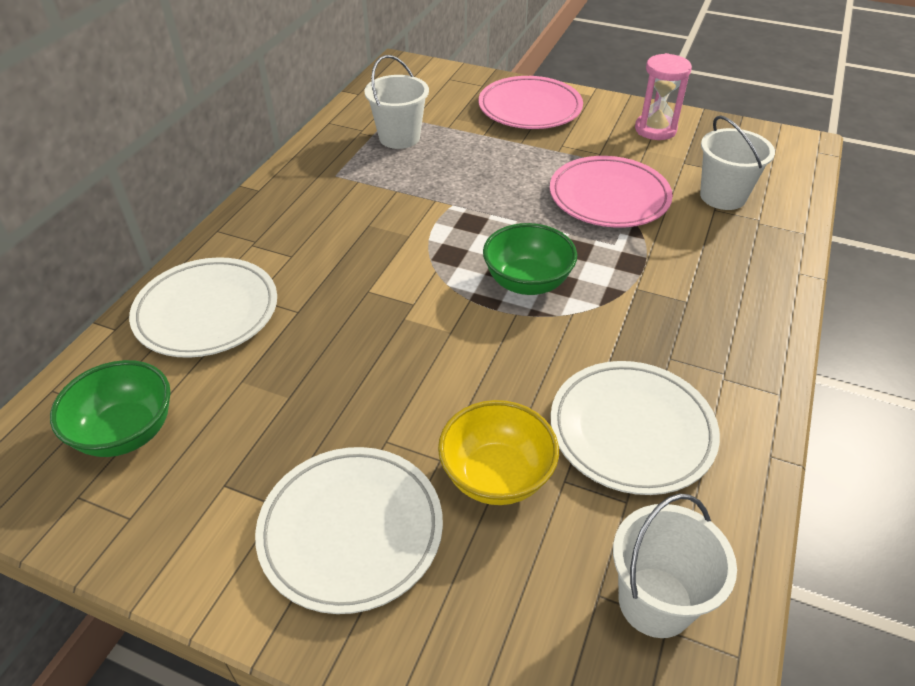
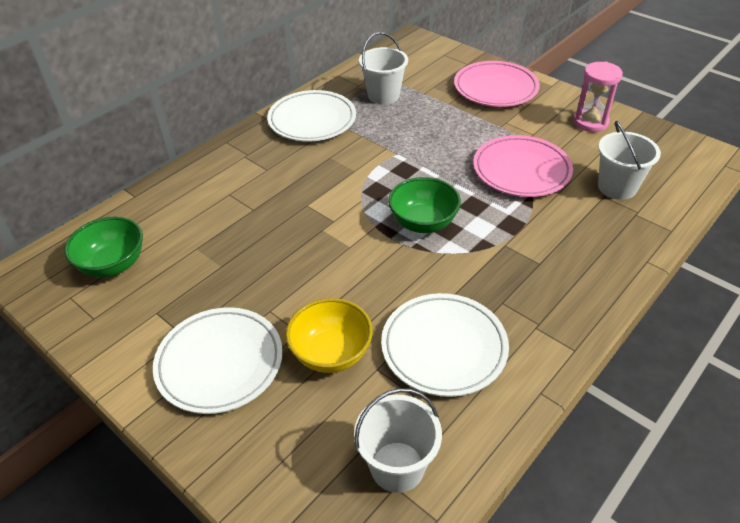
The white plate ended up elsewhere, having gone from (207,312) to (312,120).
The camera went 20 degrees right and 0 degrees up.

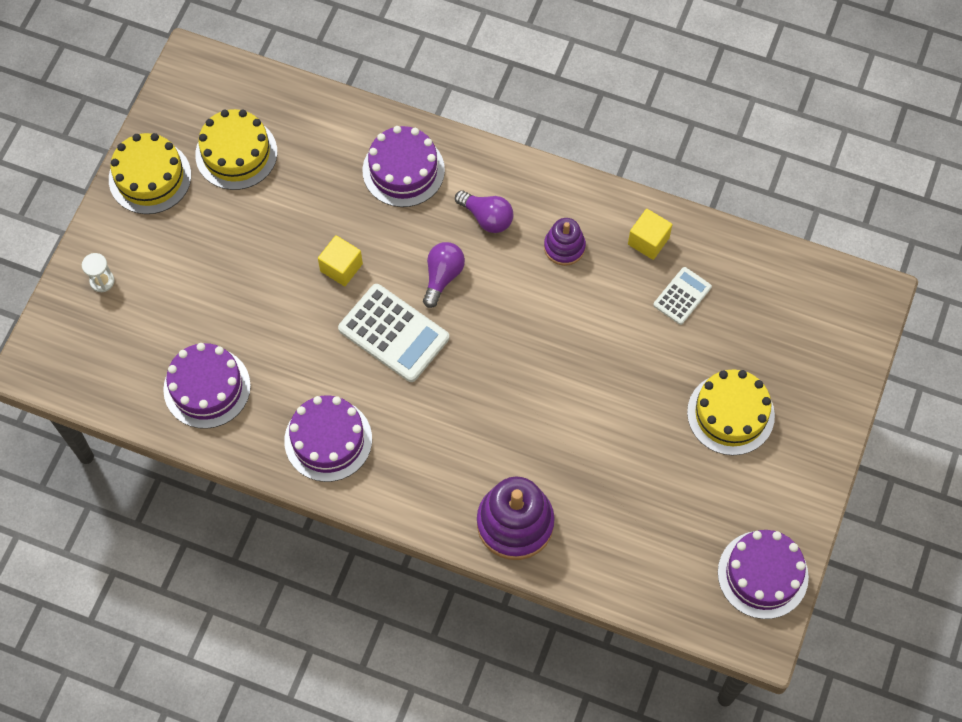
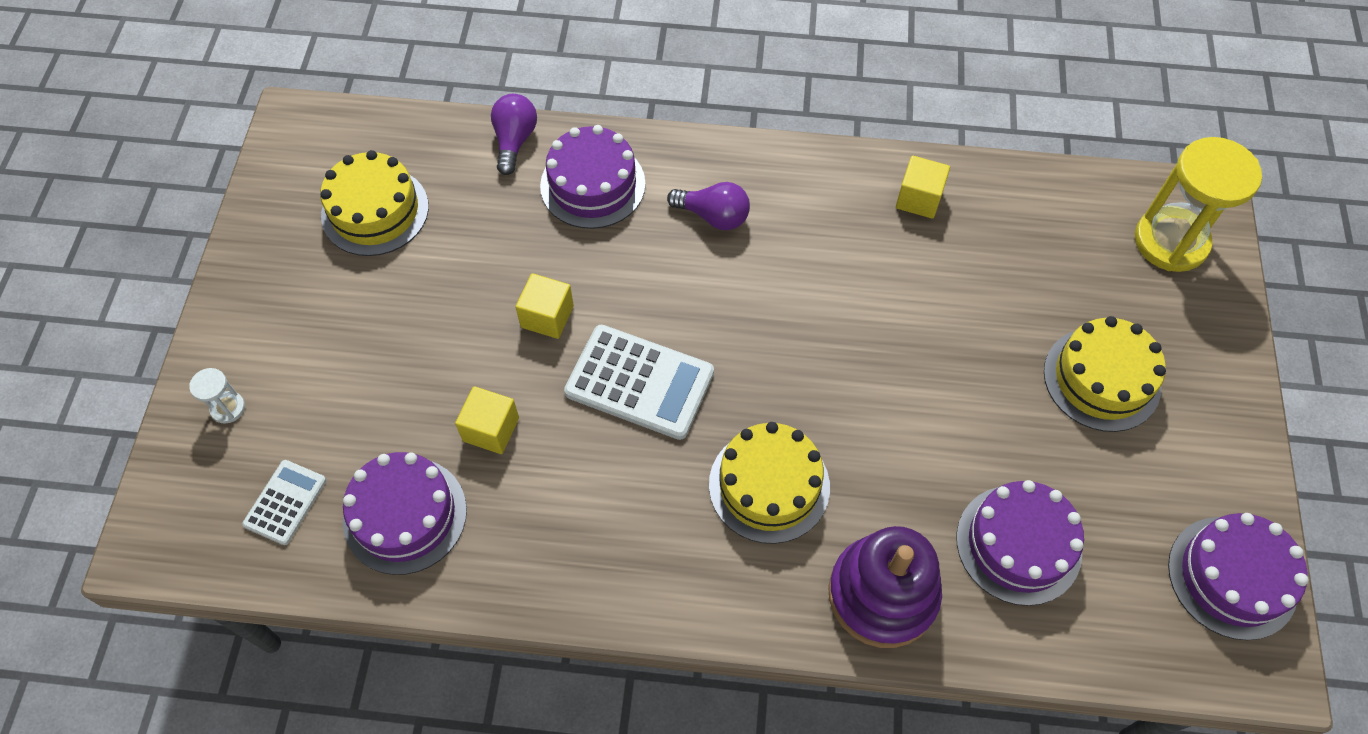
The yellow cake ended up elsewhere, having gone from (150,177) to (769,485).
The second view lost the purple stacking toy at (564,247).
The purple light bulb ended up elsewhere, having gone from (442,277) to (514,141).
The white calculator ended up elsewhere, having gone from (682,296) to (285,502).
The purple cake ended up elsewhere, having gone from (328,440) to (1018,544).
The second view gained the yellow hourglass at (1170,241).
The second view gained the yellow cube at (491,429).
The camera went 15 degrees left and 5 degrees down.

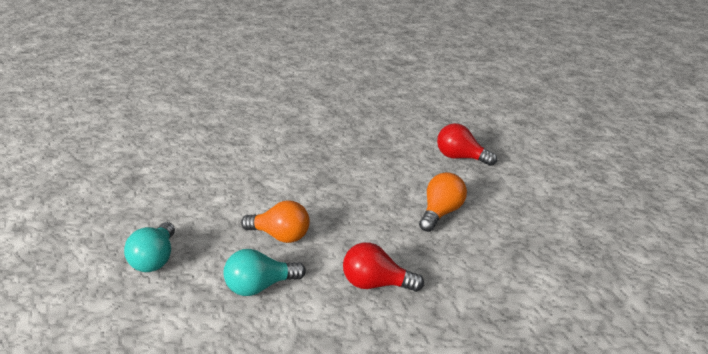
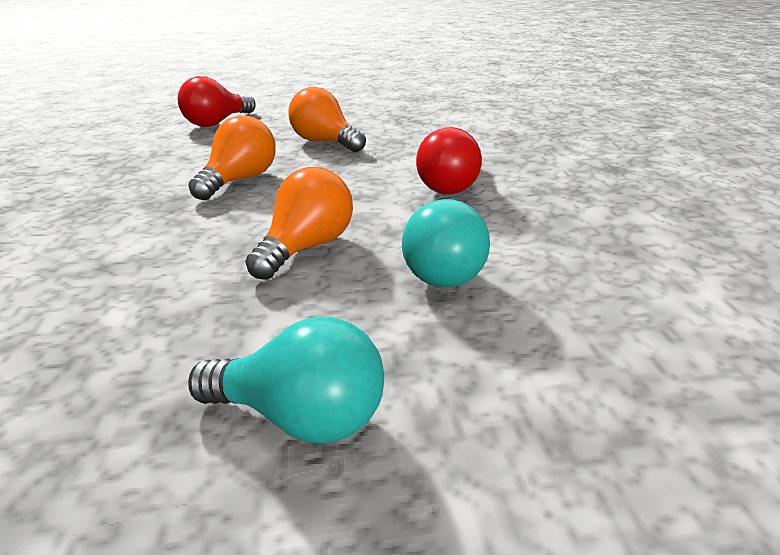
The second view gained the orange light bulb at (240,180).
The camera went 80 degrees left and 0 degrees up.

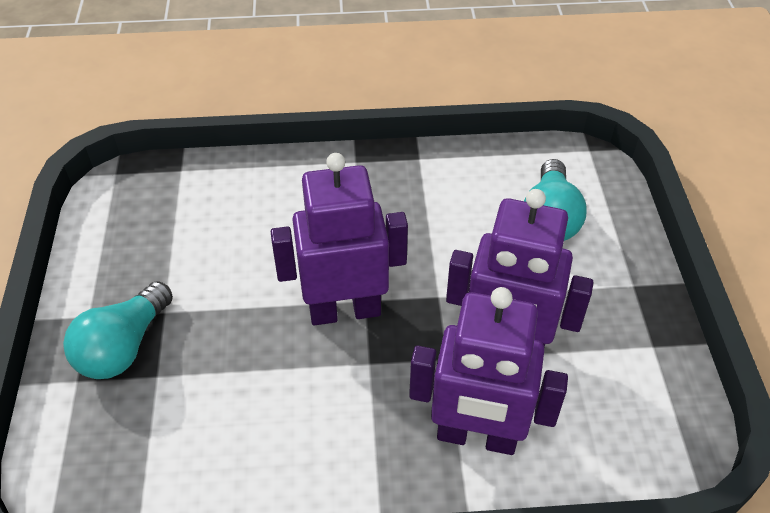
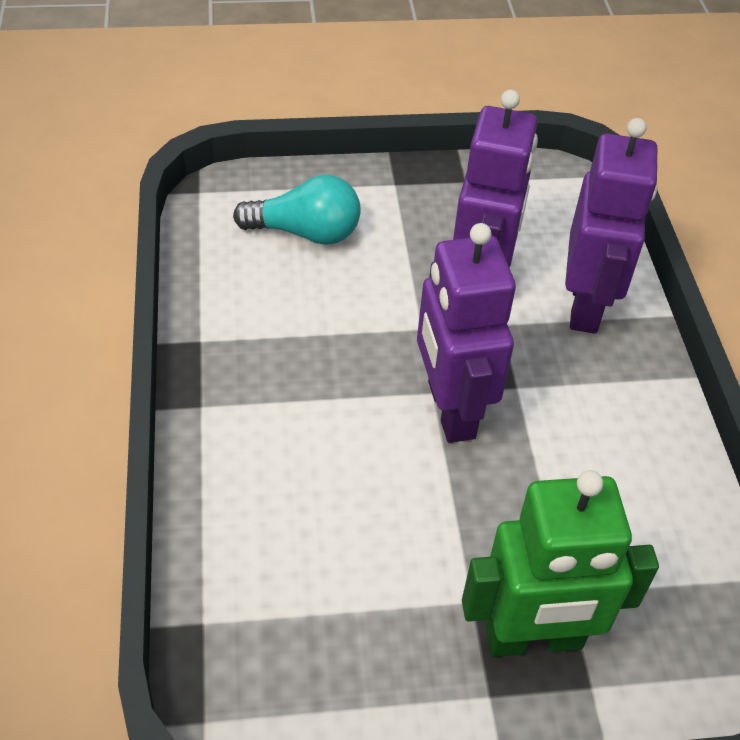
Where the turquoise light bulb stood at (123,347), the green robot came to stand at (534,639).
The camera went 95 degrees left and 0 degrees up.

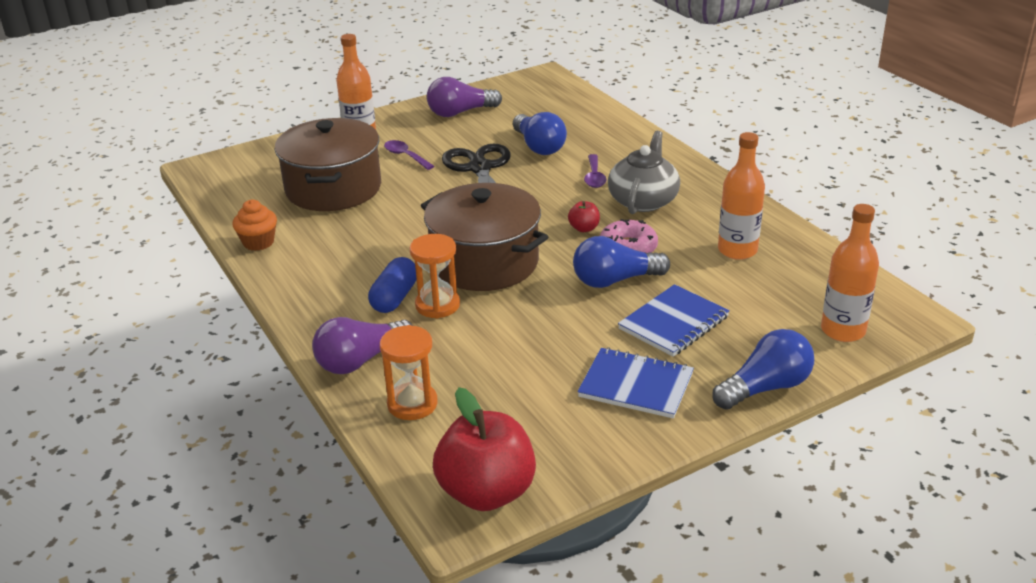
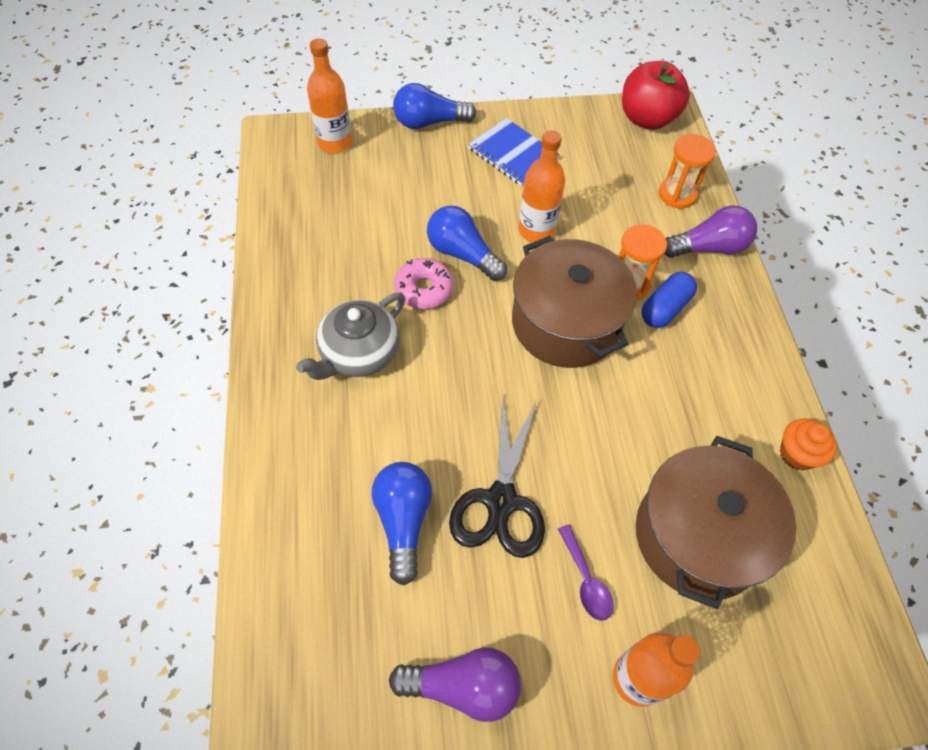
The orange bottle ended up elsewhere, having gone from (737,250) to (536,230).
The second view lost the purple spoon at (594,177).
The second view lost the red apple at (584,228).
The blue light bulb at (615,280) ended up facing another way, 150 degrees counterclockwise from before.
The second view lost the blue notebook at (673,323).
The camera went 160 degrees left and 25 degrees up.

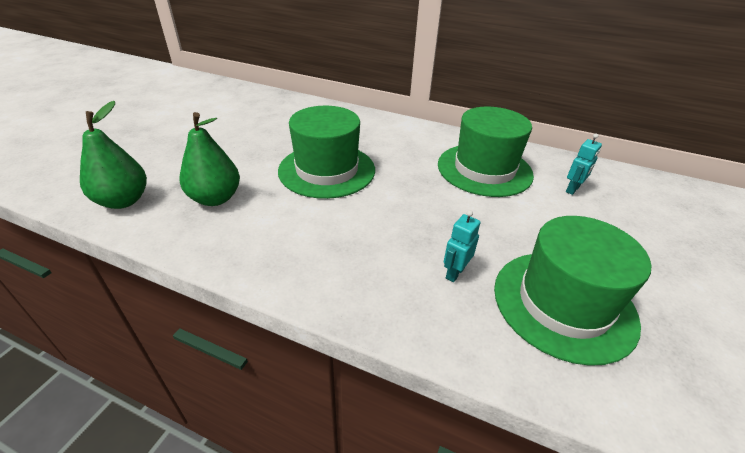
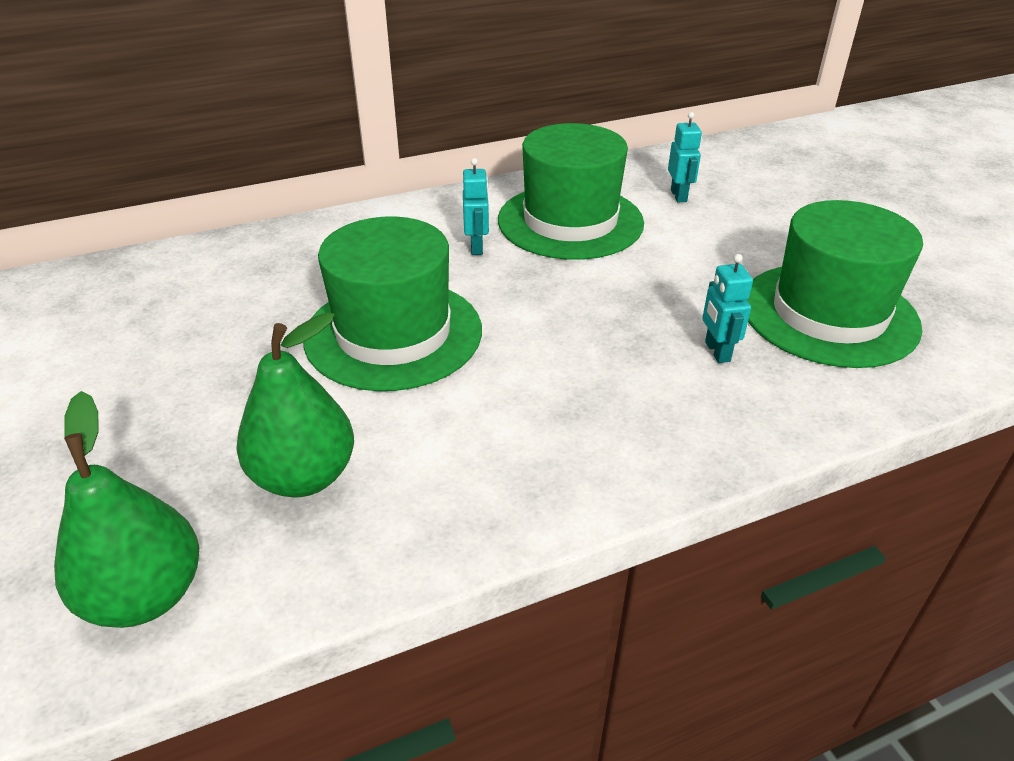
The second view gained the turquoise robot at (477,247).
The camera went 45 degrees left and 0 degrees up.

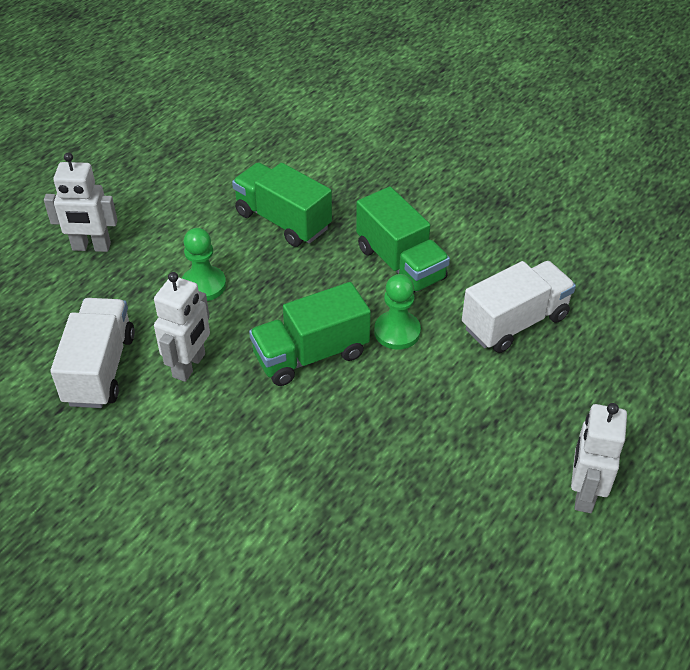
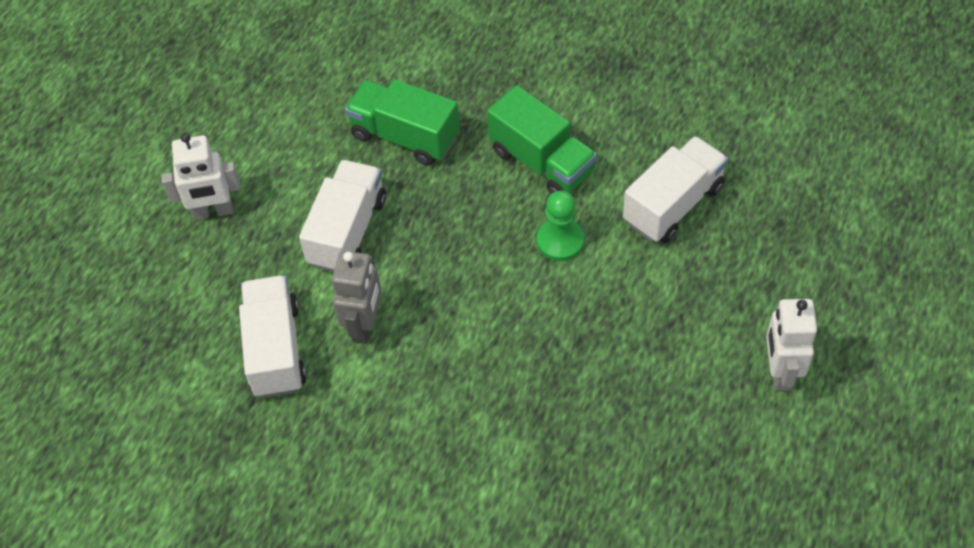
Where the green pawn stood at (204,285), the white truck came to stand at (348,231).
What was the white robot at (189,366) turned into the grey robot at (365,325).
The second view lost the green truck at (311,355).
The camera went 10 degrees left and 10 degrees up.

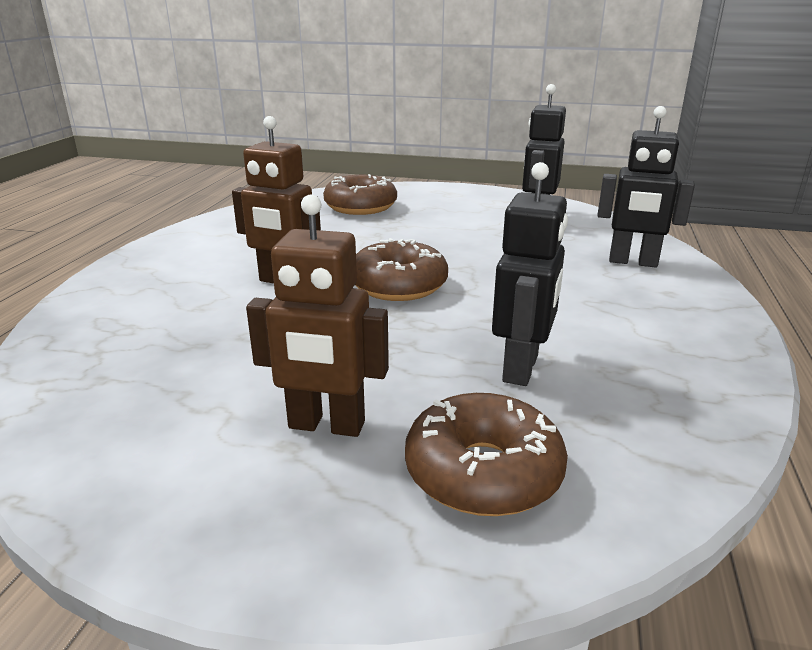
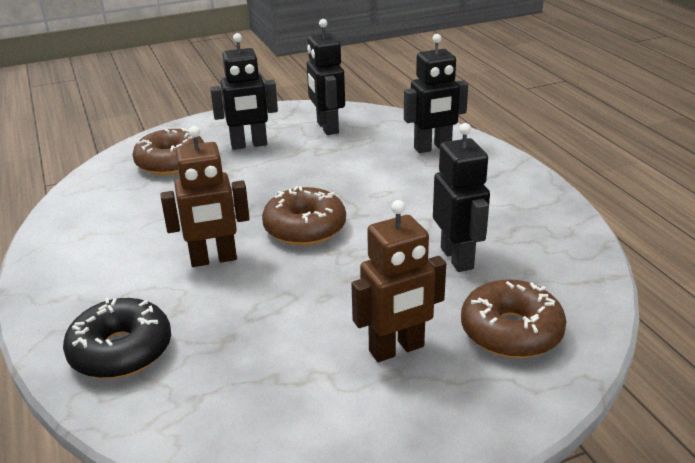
The second view gained the black robot at (249,145).
The second view gained the black donut at (121,351).
The camera went 35 degrees left and 5 degrees up.

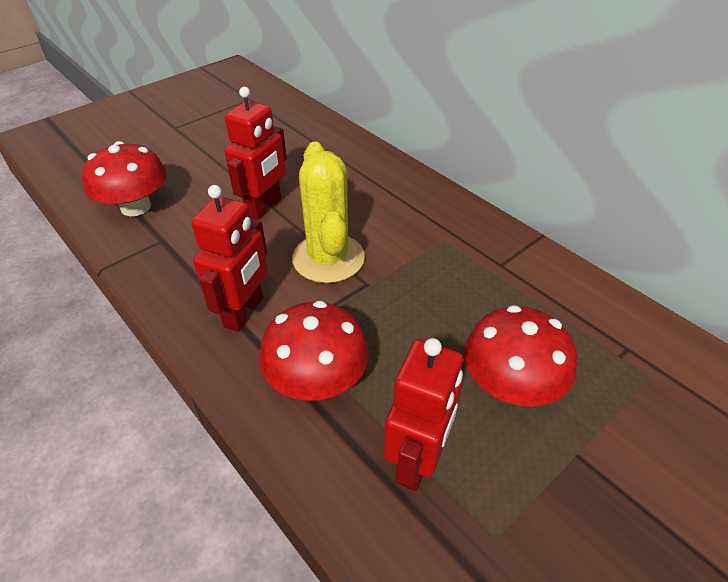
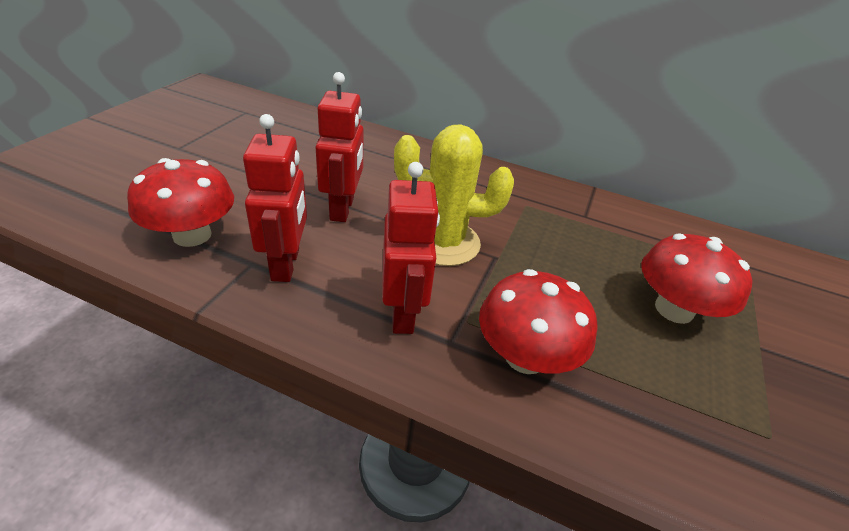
The yellow cactus at (328,258) ended up facing another way, 45 degrees counterclockwise from before.
The red robot ended up elsewhere, having gone from (417,461) to (286,264).
The camera went 30 degrees left and 5 degrees down.

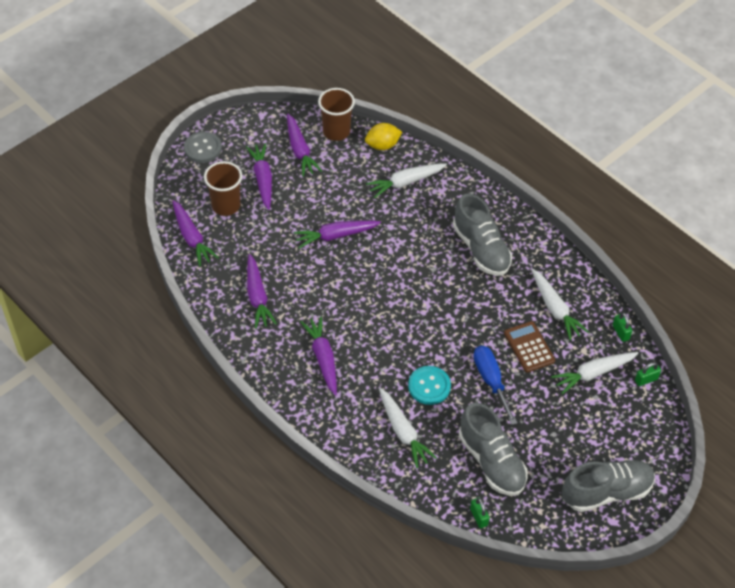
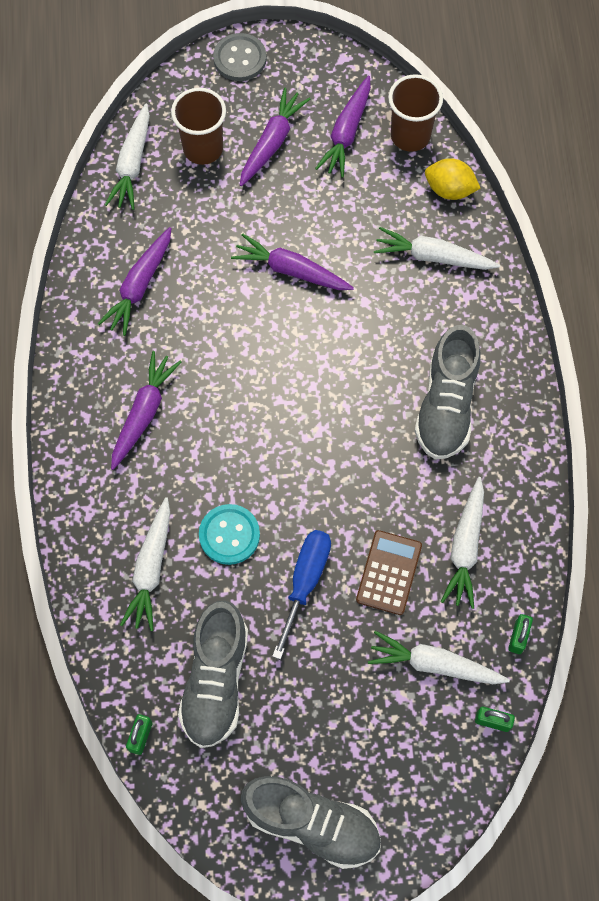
What was the purple carrot at (192,237) turned into the white carrot at (132,164).
The camera went 40 degrees right and 15 degrees up.

